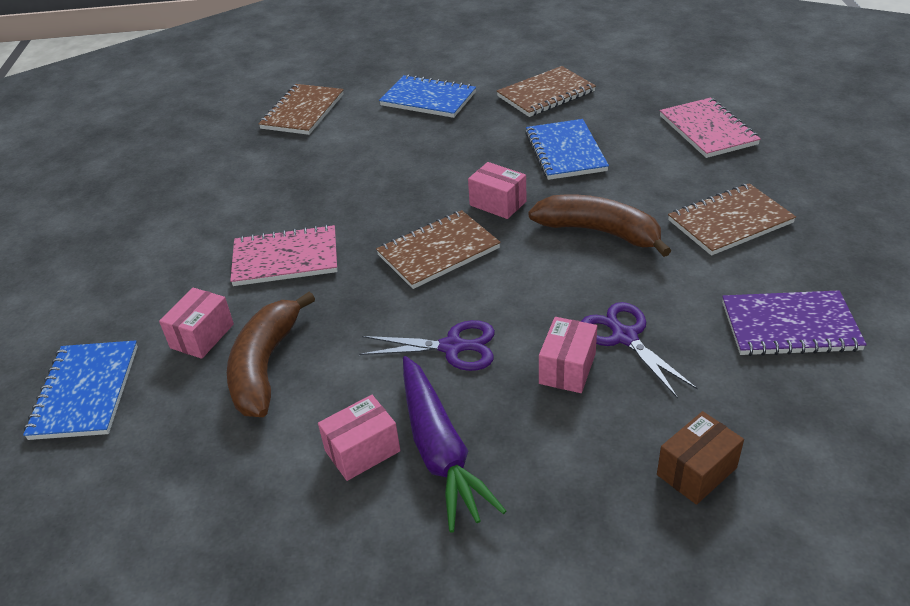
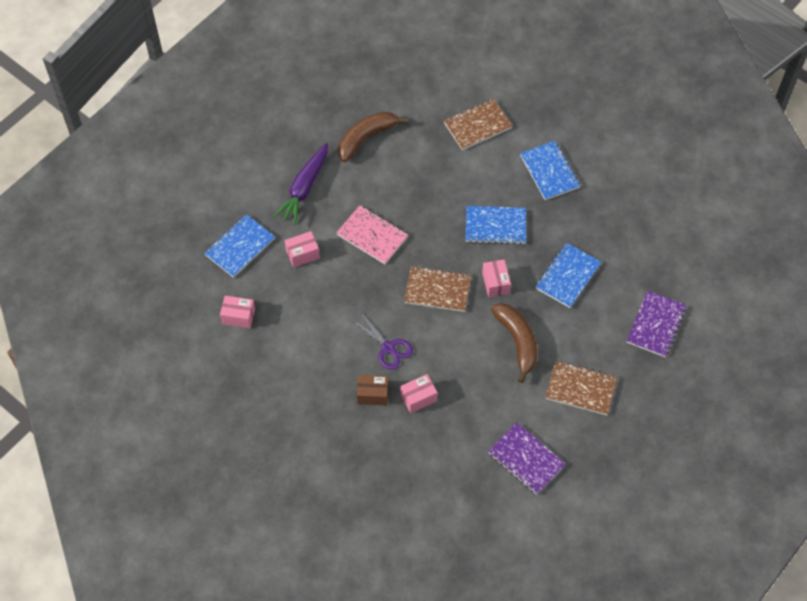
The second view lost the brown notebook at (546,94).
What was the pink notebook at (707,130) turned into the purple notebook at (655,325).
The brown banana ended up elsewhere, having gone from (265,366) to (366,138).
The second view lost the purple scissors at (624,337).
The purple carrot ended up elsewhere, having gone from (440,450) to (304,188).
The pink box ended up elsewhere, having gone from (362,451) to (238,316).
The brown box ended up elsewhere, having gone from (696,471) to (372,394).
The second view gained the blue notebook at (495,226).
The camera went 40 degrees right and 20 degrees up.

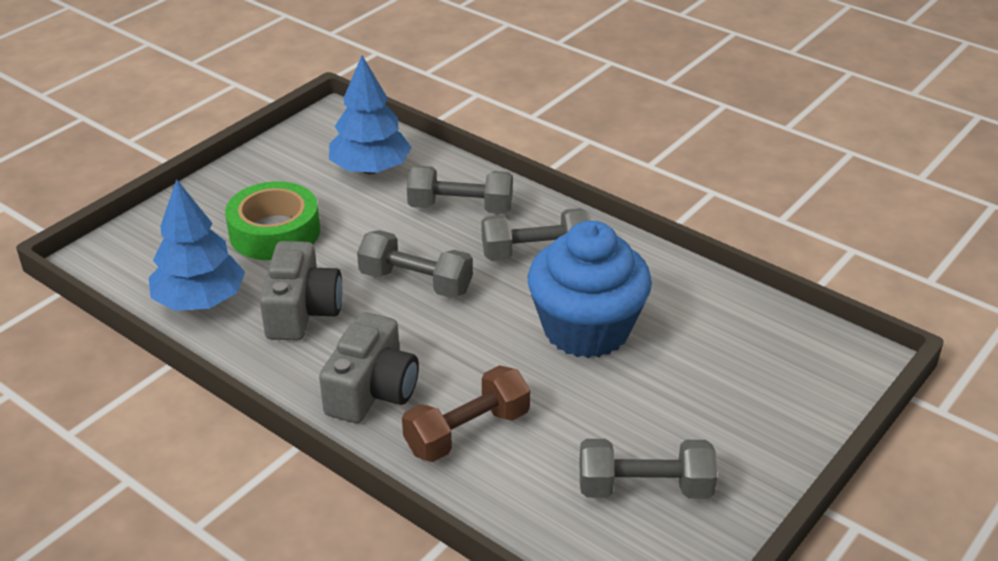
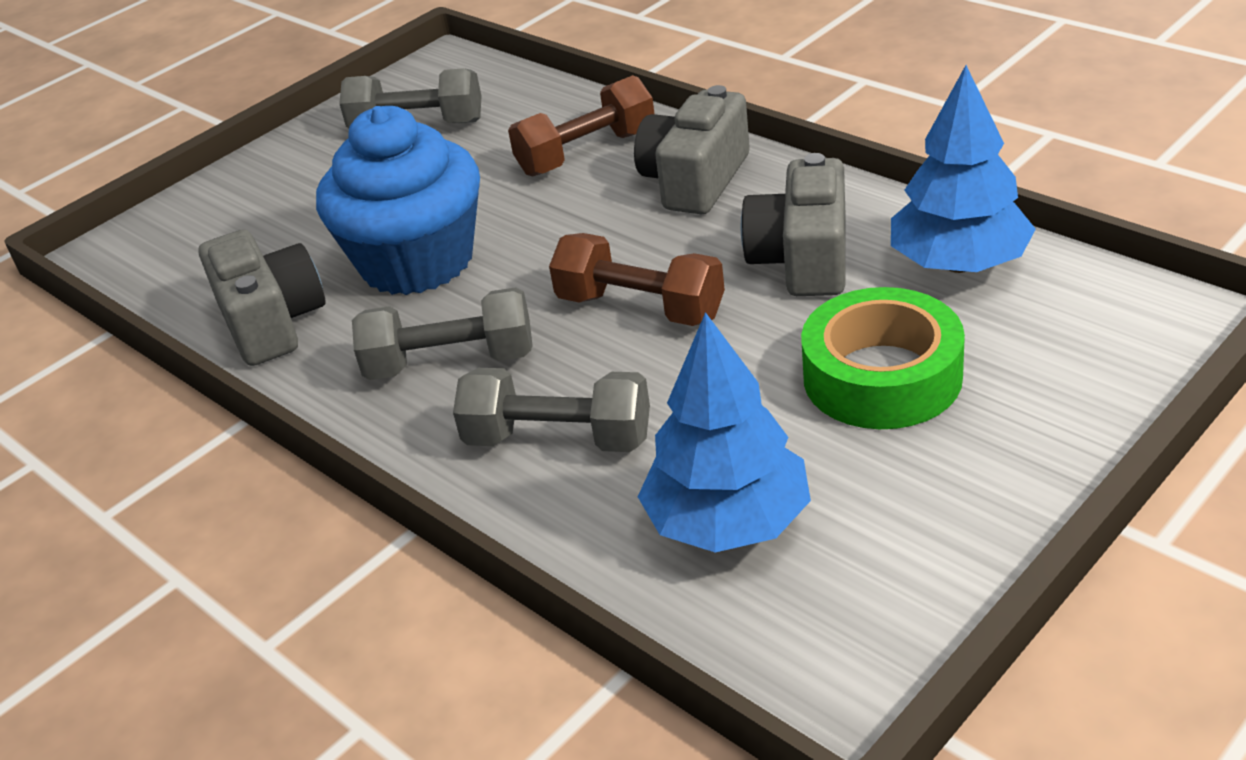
What was the grey dumbbell at (416,282) turned into the brown dumbbell at (640,308).
The second view gained the grey camera at (272,322).
The camera went 170 degrees left and 0 degrees up.

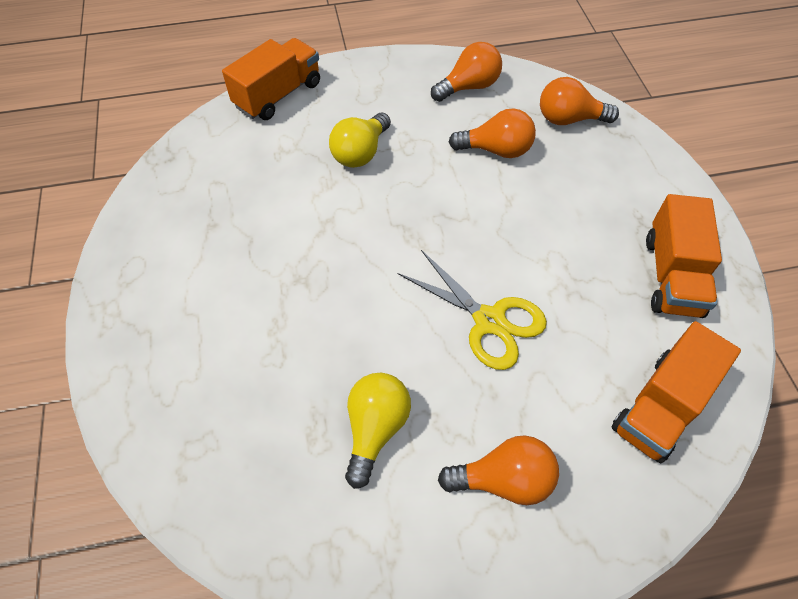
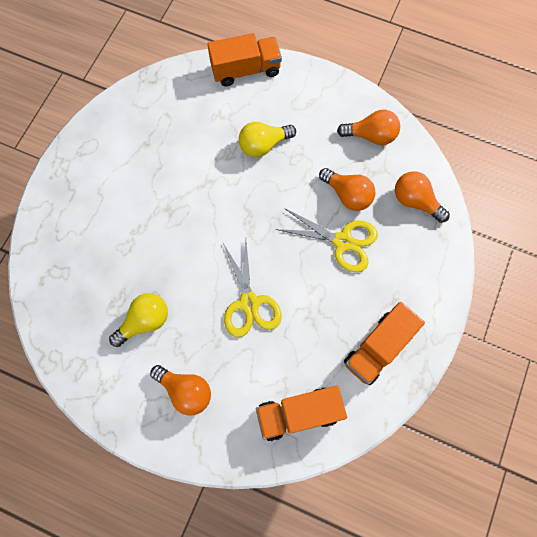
The second view gained the yellow scissors at (342,242).
The camera went 35 degrees right and 15 degrees up.

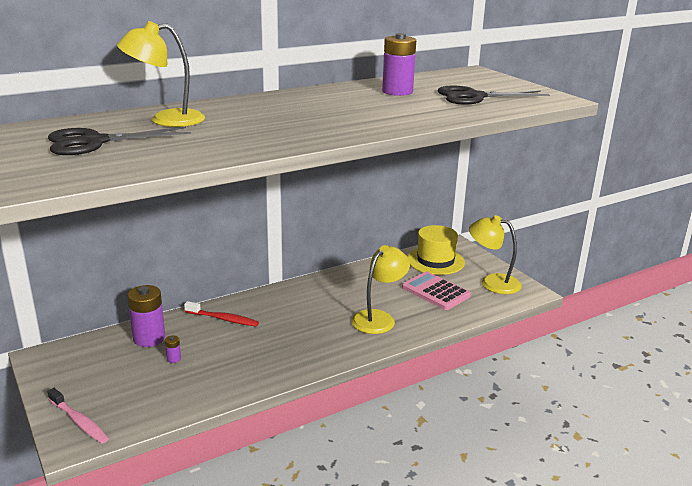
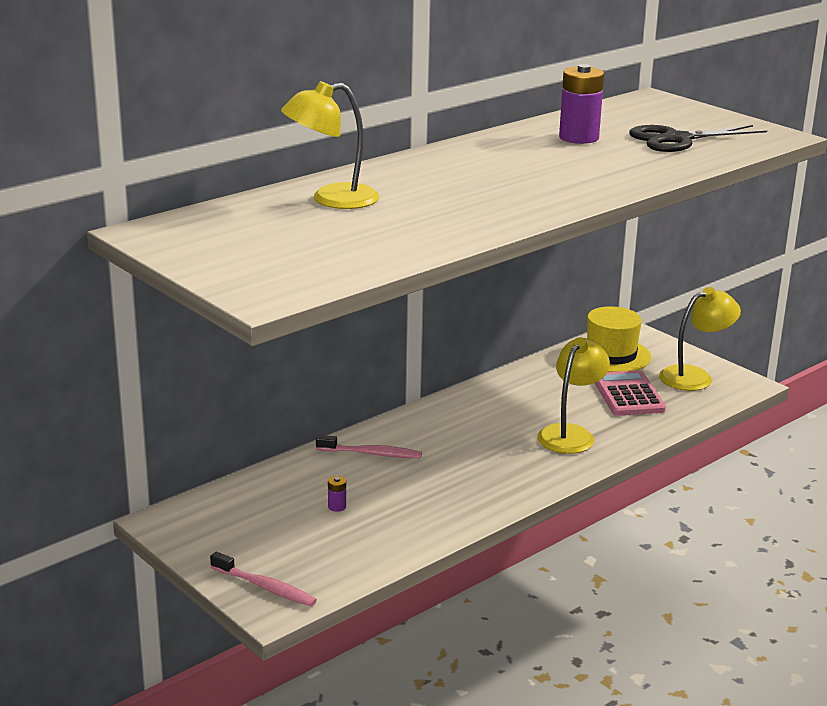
The second view lost the black scissors at (95,142).
The yellow lamp at (492,282) ended up facing another way, 135 degrees clockwise from before.
The pink calculator at (435,292) ended up facing another way, 45 degrees clockwise from before.
The second view lost the purple battery at (149,338).
What was the red toothbrush at (223,319) turned into the pink toothbrush at (371,454).
The camera went 10 degrees left and 0 degrees up.

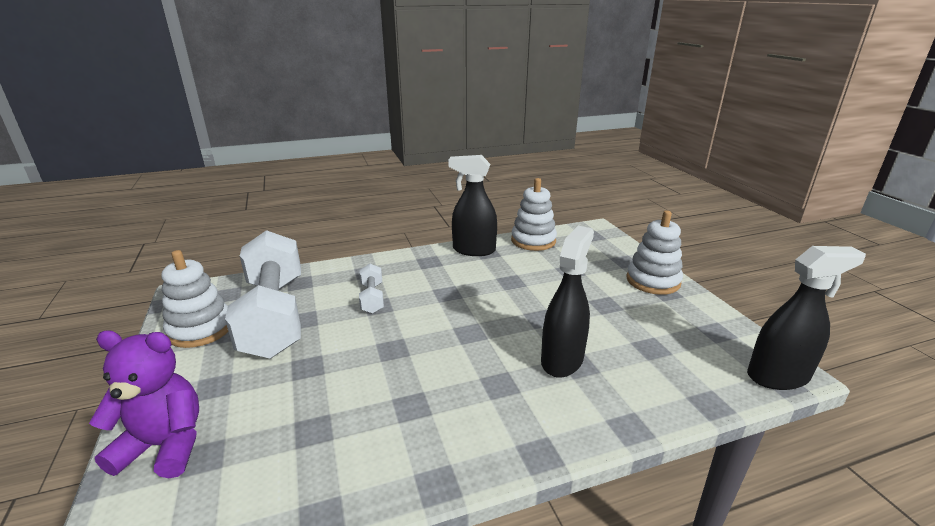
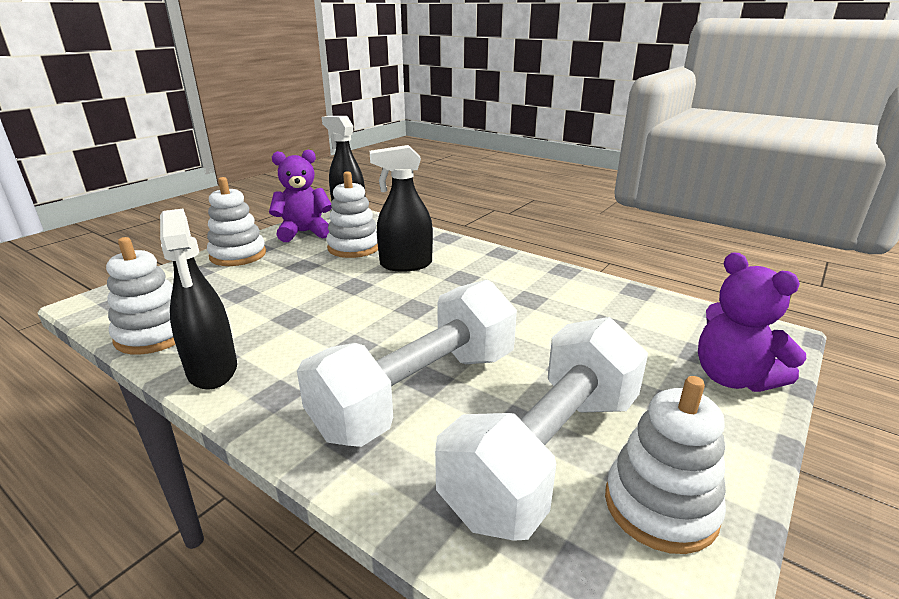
The size of the white dumbbell at (372,298) changed by a factor of 2.38.
The second view gained the purple teddy bear at (304,232).
The second view gained the white stacking toy at (354,247).
The camera went 125 degrees left and 0 degrees up.

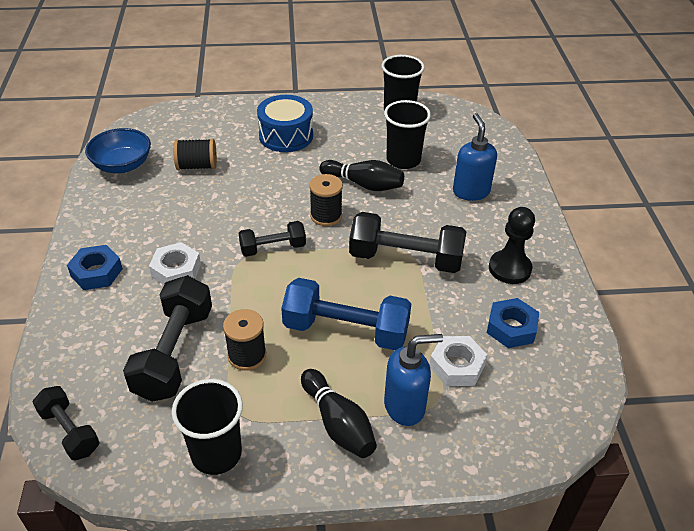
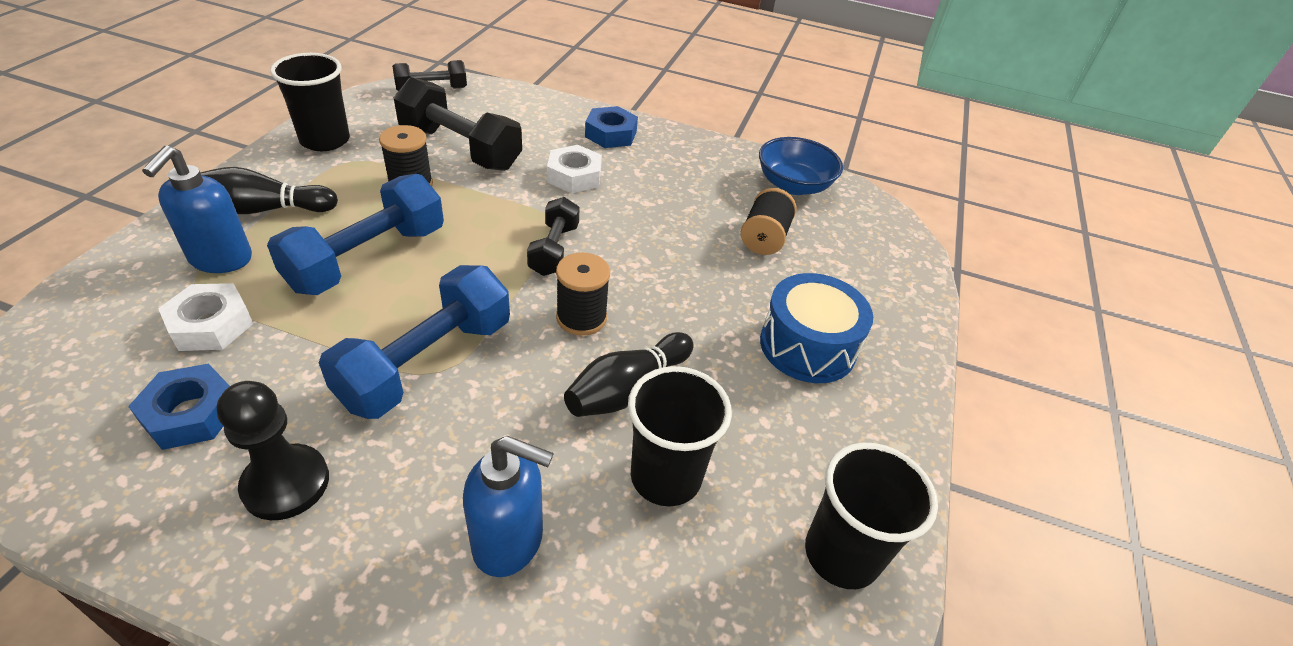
What was the black dumbbell at (405,259) turned into the blue dumbbell at (426,362).
The camera went 110 degrees right and 0 degrees up.

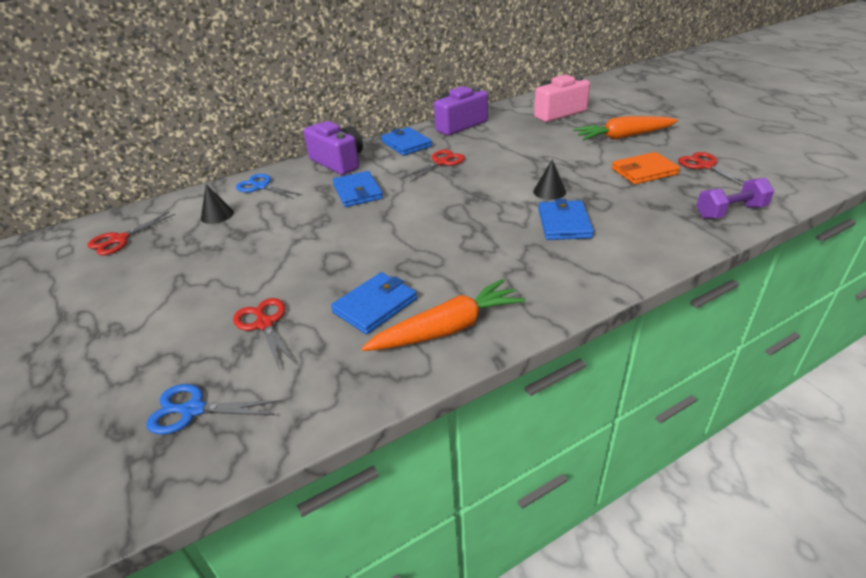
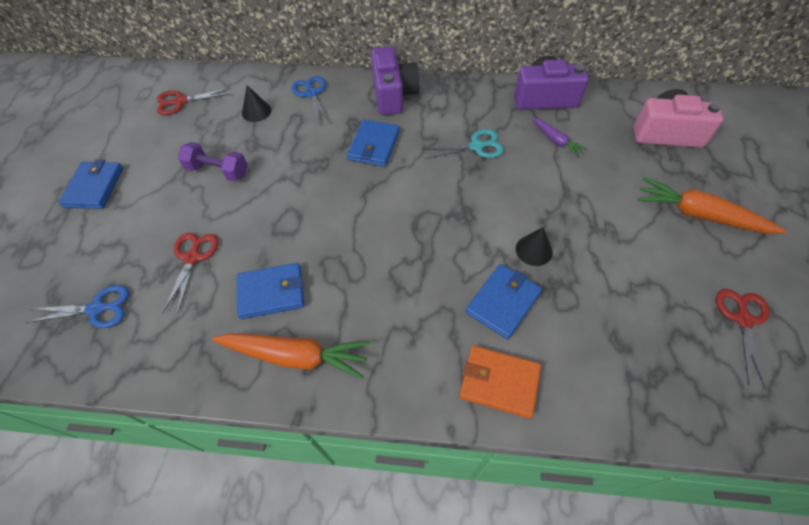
The blue wallet ended up elsewhere, having gone from (406,144) to (94,187).
What was the red scissors at (441,162) turned into the turquoise scissors at (476,146).
The orange wallet ended up elsewhere, having gone from (644,171) to (499,382).
The purple dumbbell ended up elsewhere, having gone from (730,212) to (218,171).
The blue scissors at (193,410) ended up facing another way, 135 degrees clockwise from before.
The second view gained the purple carrot at (556,141).
The camera went 35 degrees right and 20 degrees up.

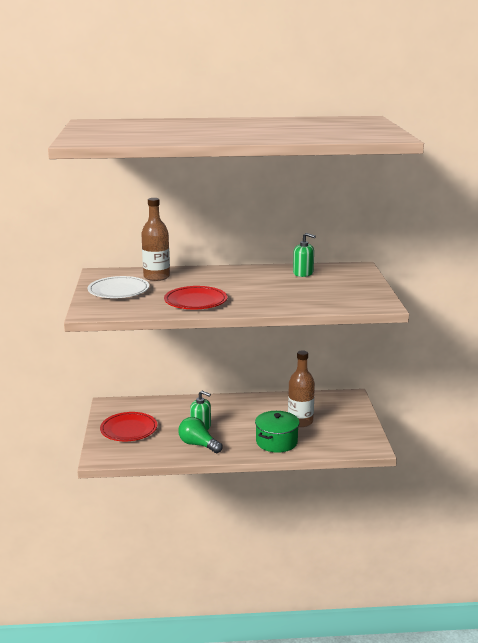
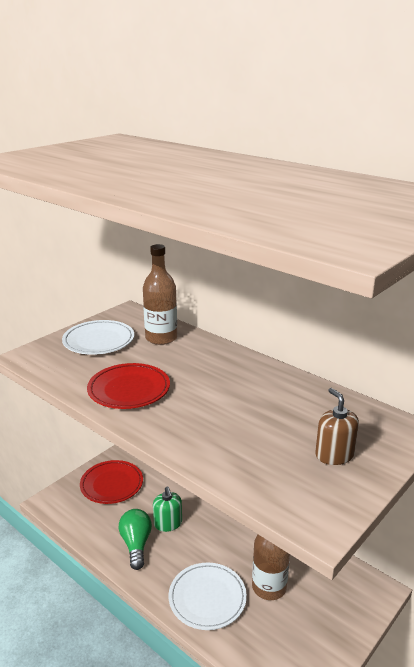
The second view lost the green soap dispenser at (303,273).
Where the green pot stood at (276,442), the white plate came to stand at (207,598).
The second view gained the brown soap dispenser at (334,455).
The camera went 45 degrees right and 5 degrees up.

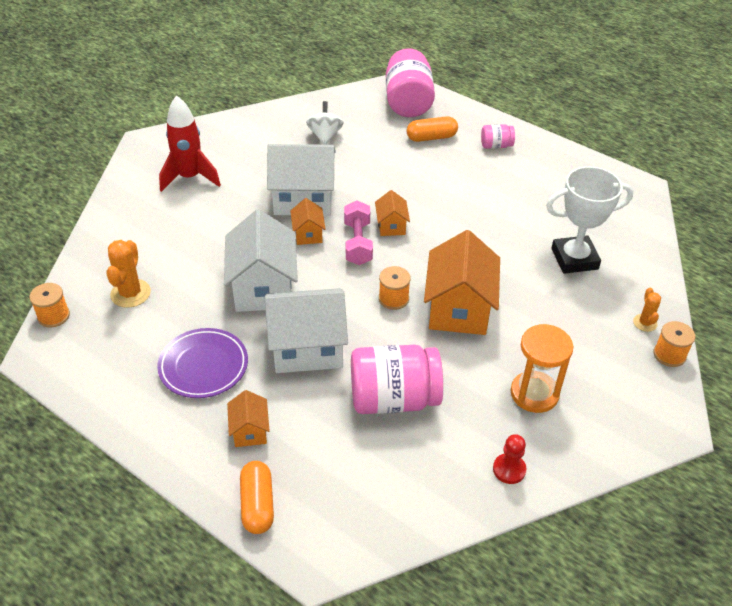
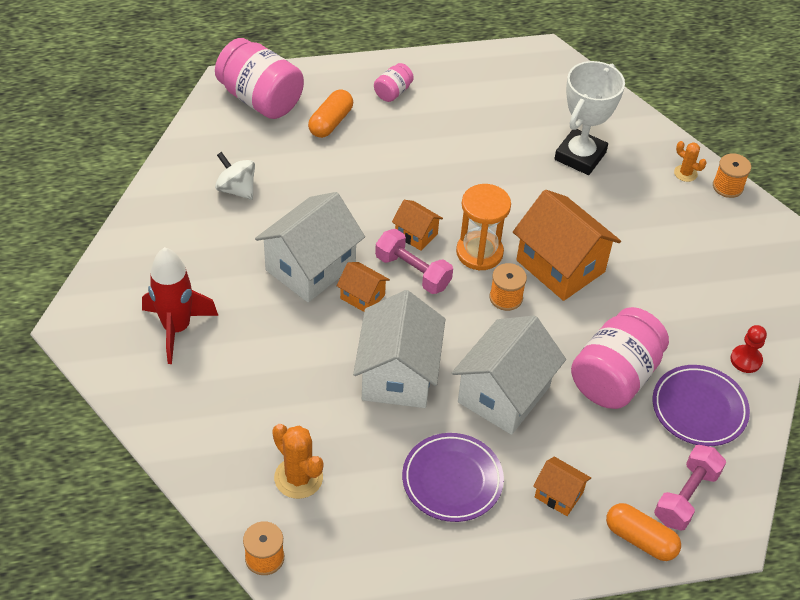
The white house at (263,288) ended up facing another way, 60 degrees clockwise from before.
The orange hourglass ended up elsewhere, having gone from (534,393) to (479,252).
The second view gained the purple plate at (699,408).
The second view gained the pink dumbbell at (686,496).
The camera went 50 degrees left and 5 degrees up.

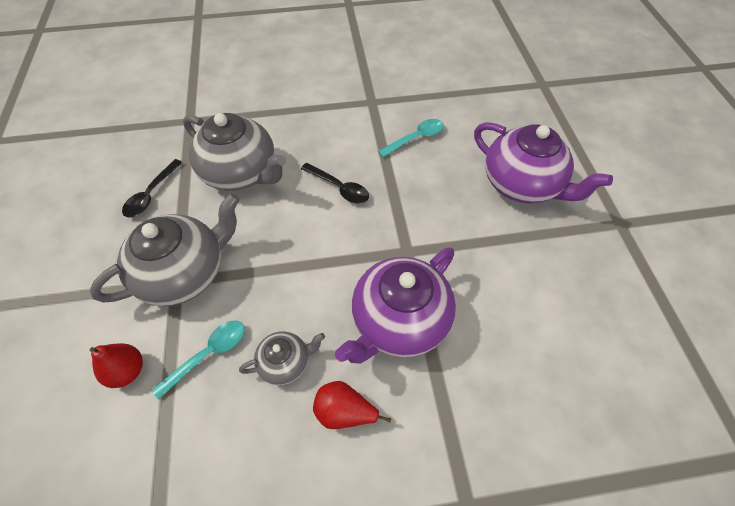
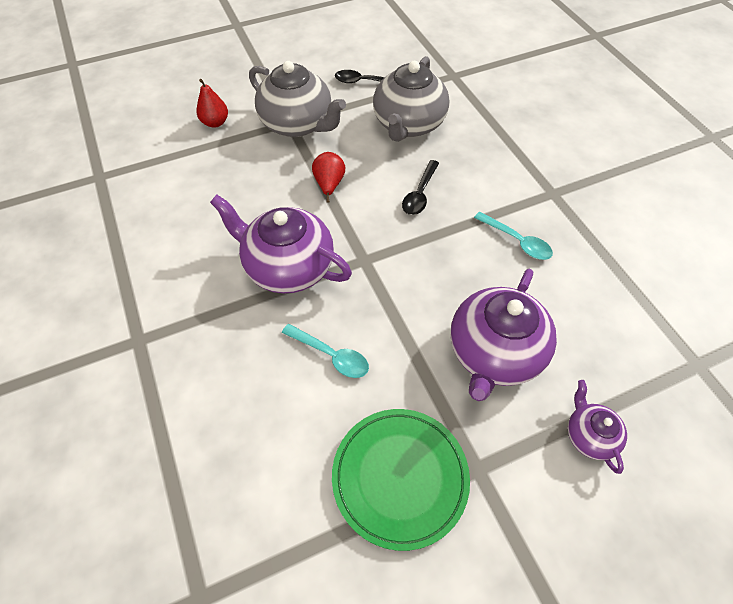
The turquoise spoon ended up elsewhere, having gone from (208,354) to (331,355).
The second view lost the grey teapot at (285,362).
The red pear ended up elsewhere, having gone from (344,412) to (329,185).
The second view gained the purple teapot at (589,435).
The second view gained the green plate at (400,477).
The camera went 75 degrees right and 0 degrees up.

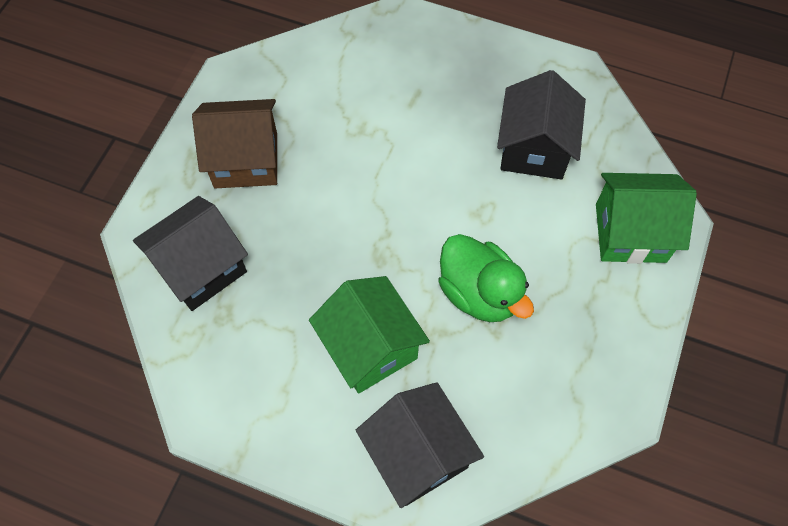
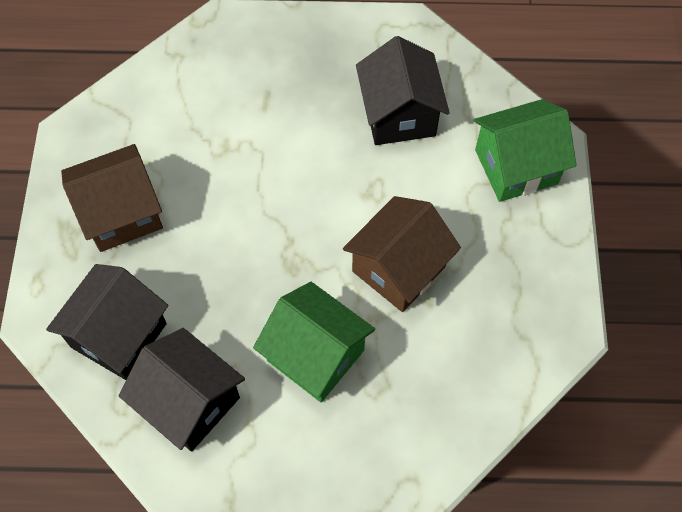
Where the green duck stood at (479,293), the brown house came to stand at (398,269).
The black house ended up elsewhere, having gone from (417,454) to (190,402).
The camera went 20 degrees left and 0 degrees up.

